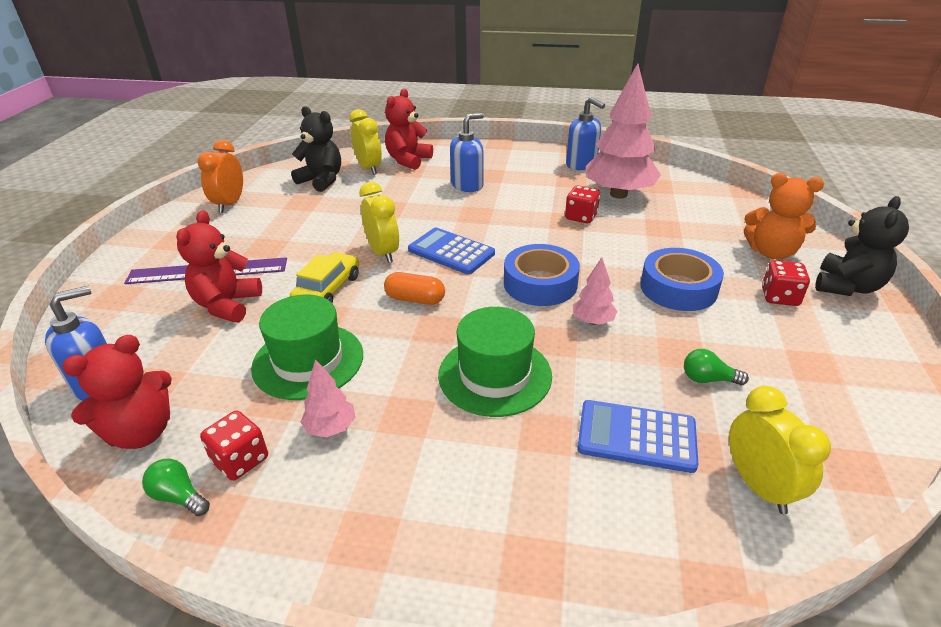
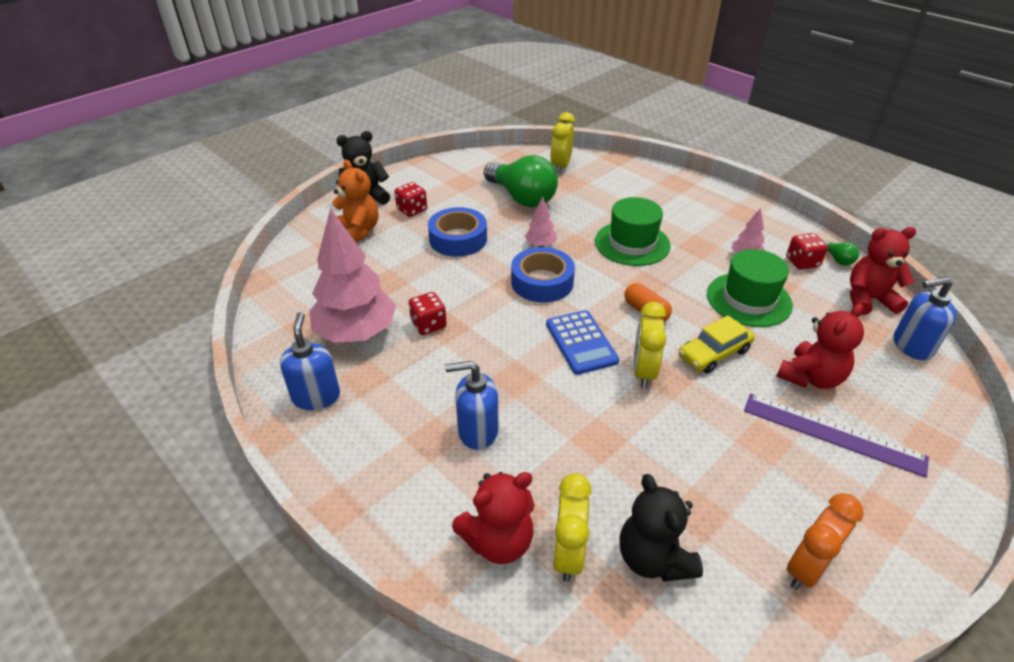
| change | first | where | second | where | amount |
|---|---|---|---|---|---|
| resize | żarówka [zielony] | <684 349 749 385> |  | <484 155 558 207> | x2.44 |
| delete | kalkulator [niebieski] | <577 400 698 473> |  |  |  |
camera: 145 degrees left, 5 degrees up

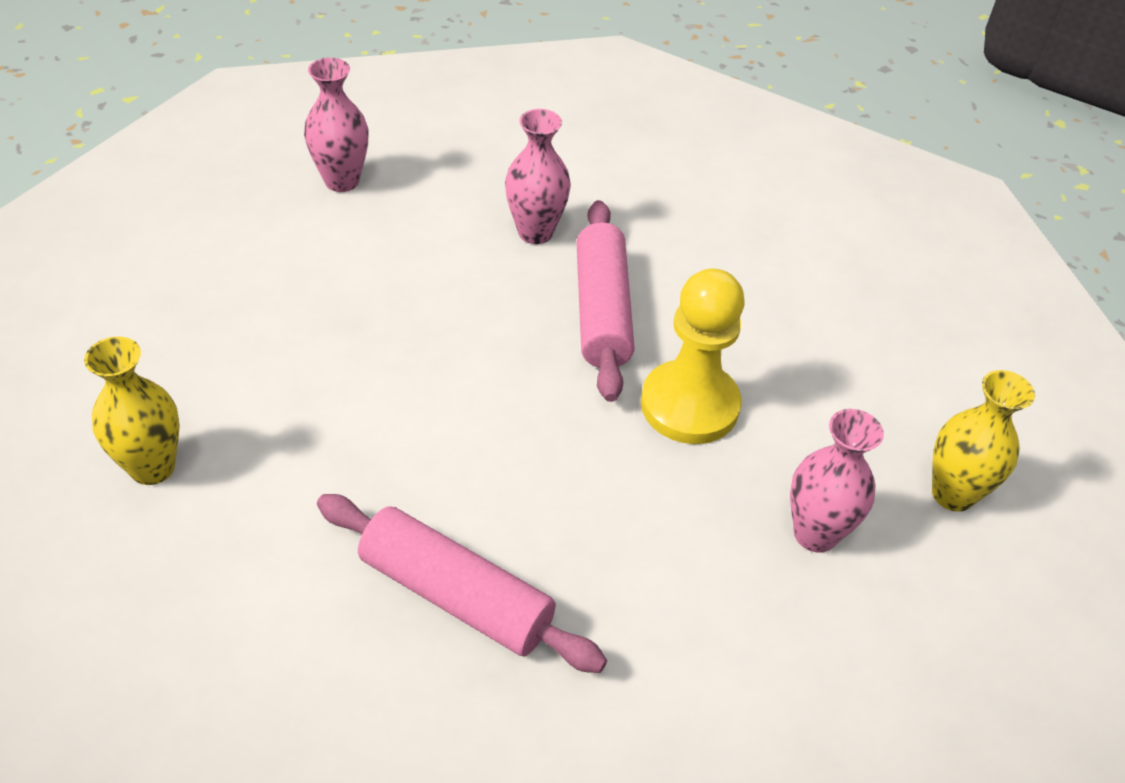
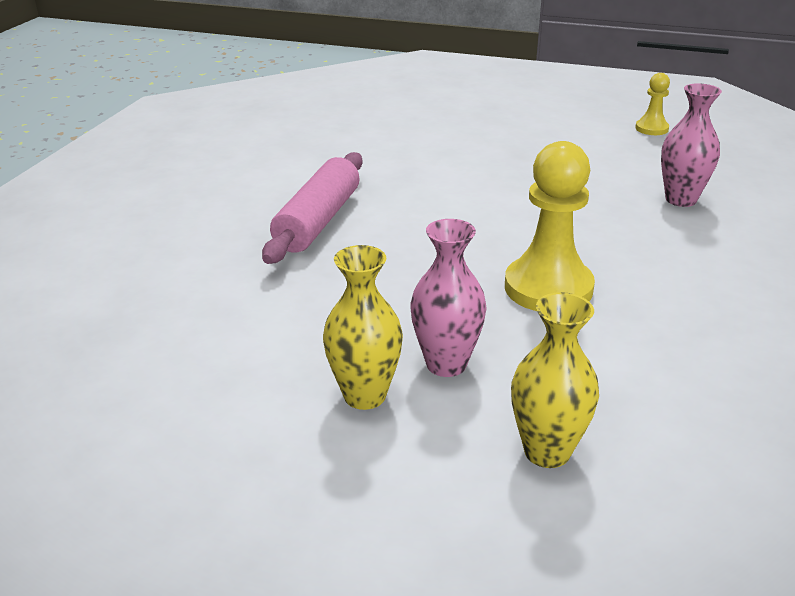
| change | first | where | second | where | amount |
|---|---|---|---|---|---|
| replace | wazon [różowy] | <304 58 368 192> | pionek [żółty] | <635 73 670 135> |  |
| delete | wałek do ciasta [różowy] | <576 200 635 402> |  |  |  |
| move | wazon [żółty] | <84 337 180 485> |  | <323 245 403 410> |  |
camera: 80 degrees right, 15 degrees down

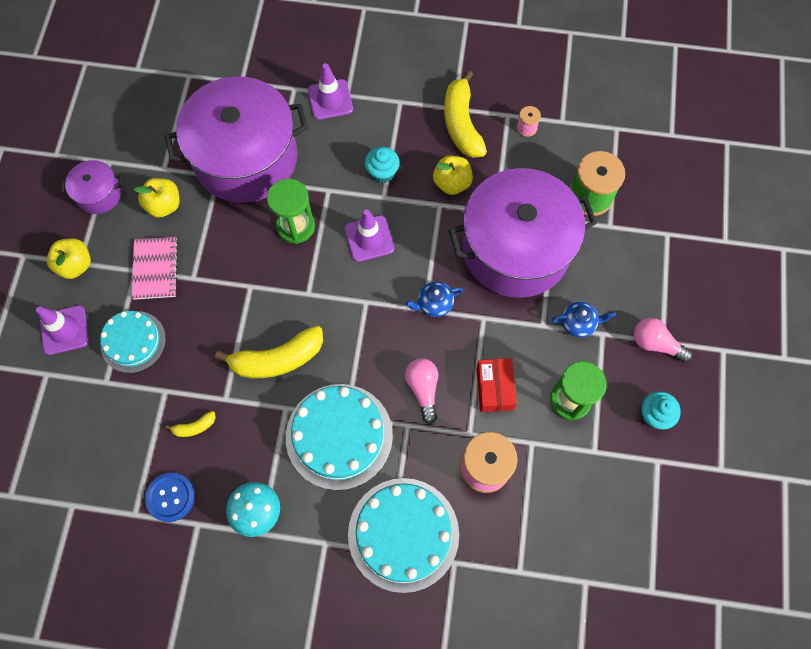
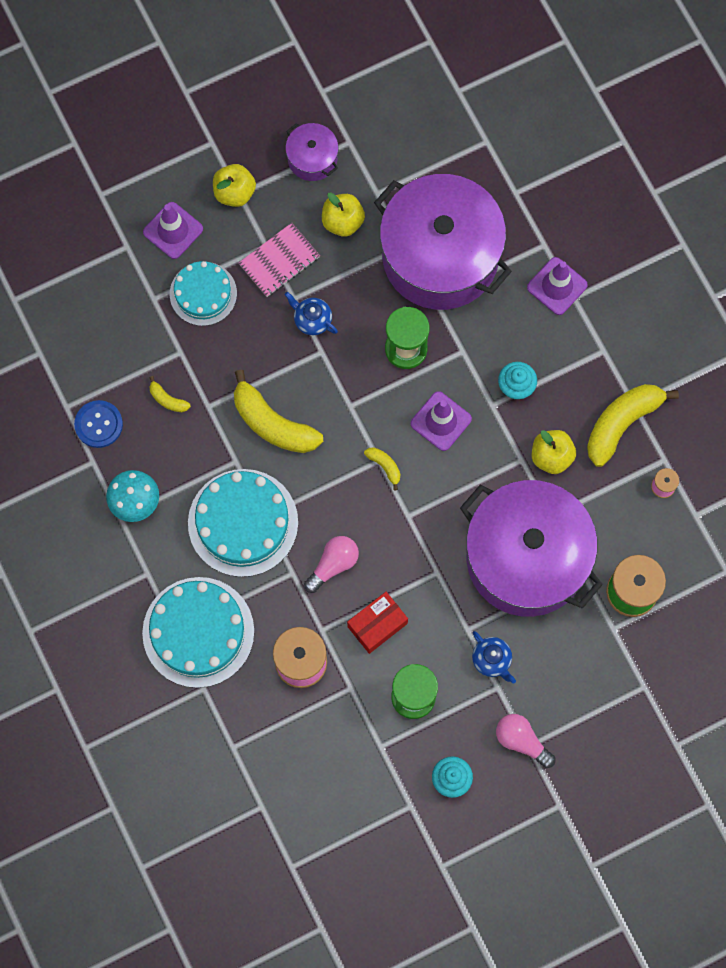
| change | first | where | second | where | amount |
|---|---|---|---|---|---|
| move | imbryk [niebieski] | <406 282 463 317> |  | <285 292 338 335> |  |
| rotate | żarówka [różowy] | <634 318 693 363> |  | <496 714 555 768> | 45 degrees counterclockwise |
| insert |  |  | banan [żółty] | <364 447 400 490> |  |
camera: 55 degrees right, 5 degrees up

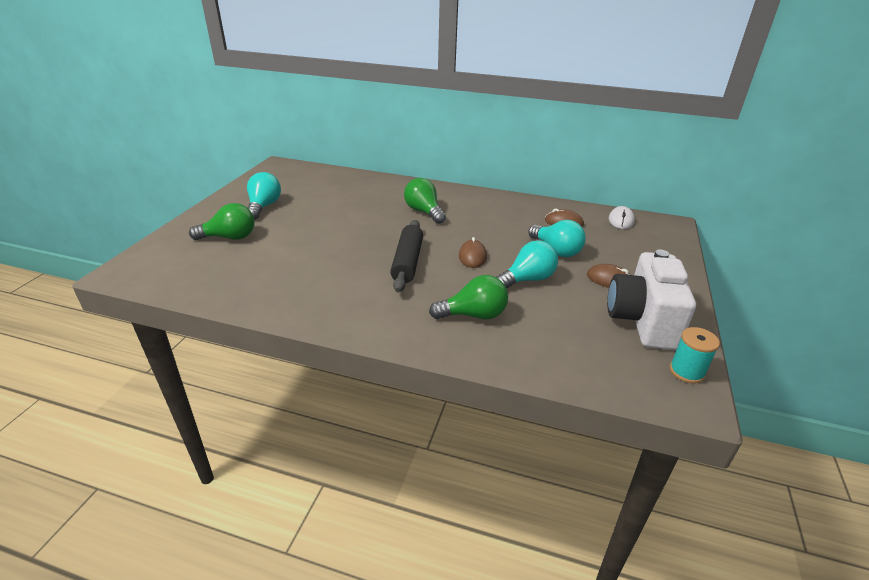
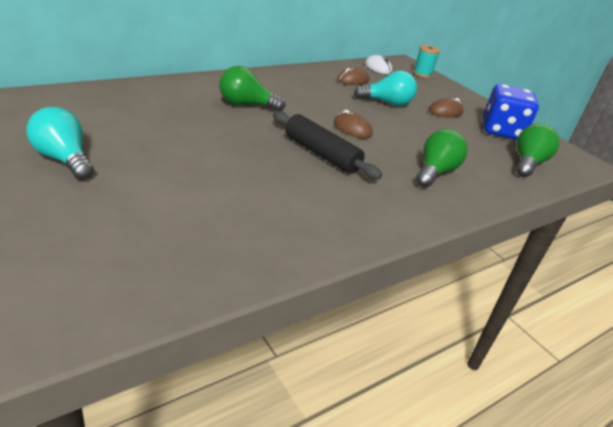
| change | first | where | second | where | amount |
|---|---|---|---|---|---|
| move | żarówka [zielony] | <189 203 254 240> |  | <516 124 560 177> |  |
| delete | żarówka [turkusowy] | <496 240 558 288> |  |  |  |
| replace | aparat fotograficzny [biały] | <607 249 696 350> | kostka do gry [niebieski] | <483 84 539 140> |  |
| move | szpulka [turkusowy] | <669 327 720 384> |  | <413 45 440 78> |  |
camera: 55 degrees left, 0 degrees up

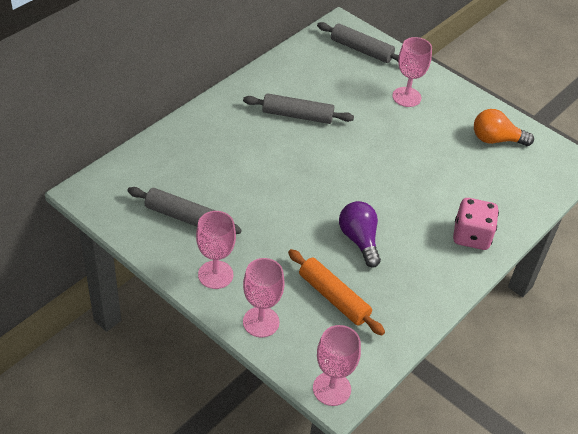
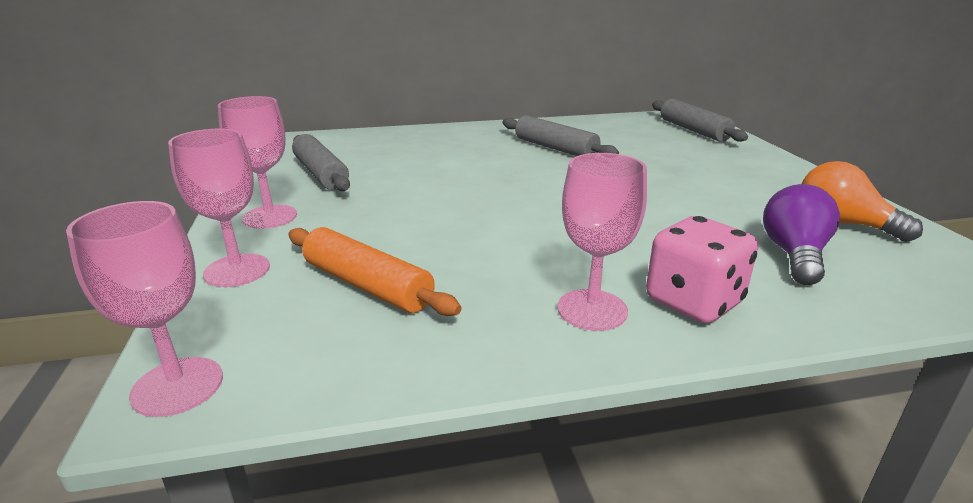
| change | first | where | second | where | amount |
|---|---|---|---|---|---|
| move | kielich [różowy] | <392 37 432 107> |  | <557 153 647 331> |  |
| move | żarówka [fioletowy] | <339 201 381 268> |  | <763 184 840 285> |  |
| rotate | wałek do ciasta [pomarańczowy] | <288 249 385 335> |  | <288 227 461 316> | 45 degrees counterclockwise |
camera: 40 degrees right, 20 degrees down

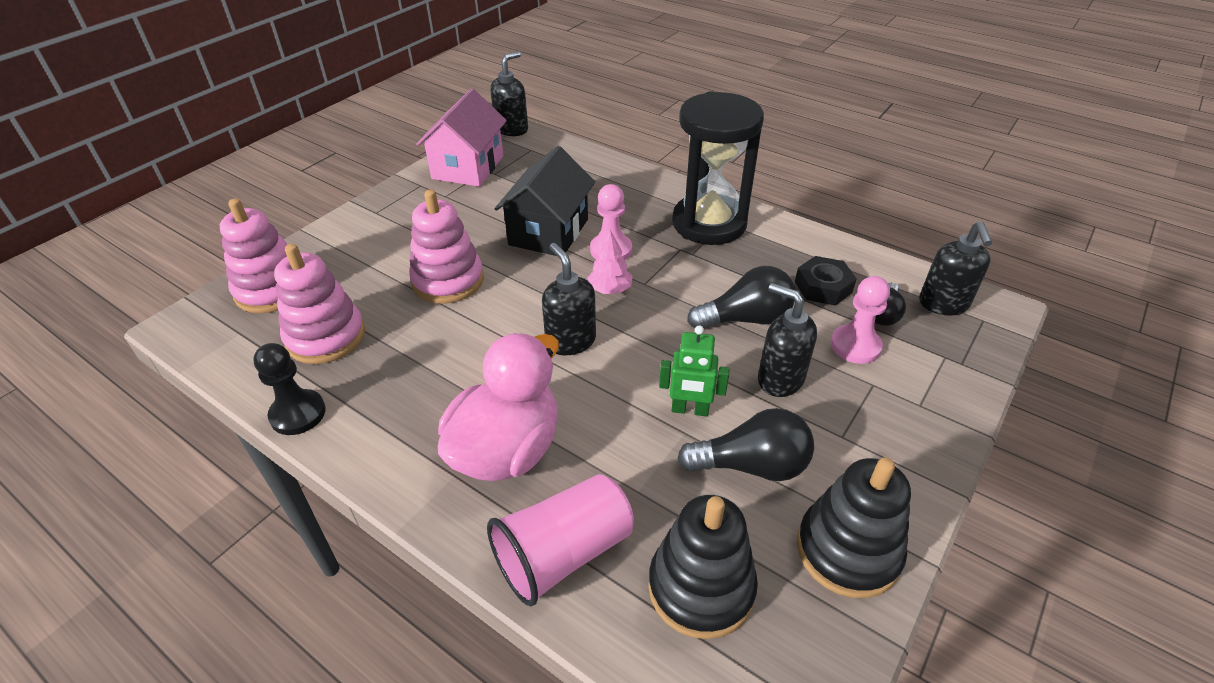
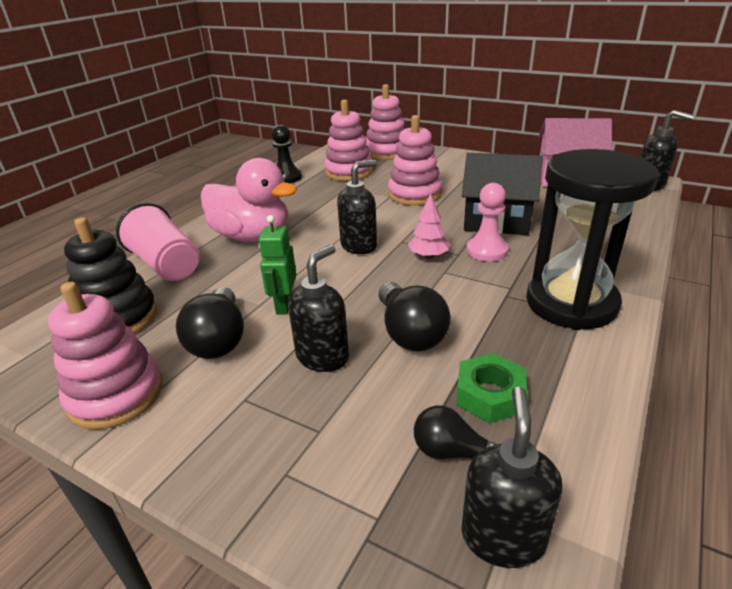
| change | first | where | second | where | amount |
|---|---|---|---|---|---|
| rotate | dozownik mydła [czarny] | <919 221 992 316> |  | <461 387 562 568> | 105 degrees clockwise |
| recolor | nakrętka [czarny] | <795 256 857 306> | nakrętka [zielony] | <456 353 527 423> |  |
| delete | pionek [różowy] | <831 276 890 364> |  |  |  |
| recolor | zabawka nakładanka [czarny] | <797 458 911 598> | zabawka nakładanka [różowy] | <48 282 163 430> |  |
camera: 85 degrees right, 10 degrees down

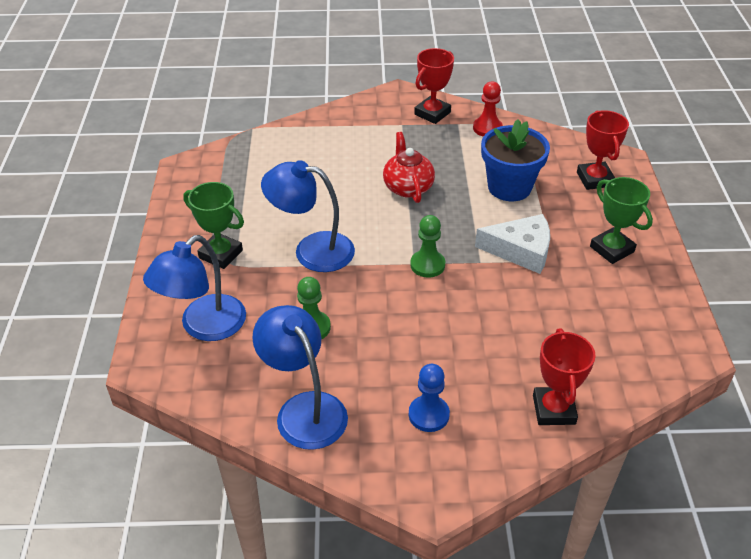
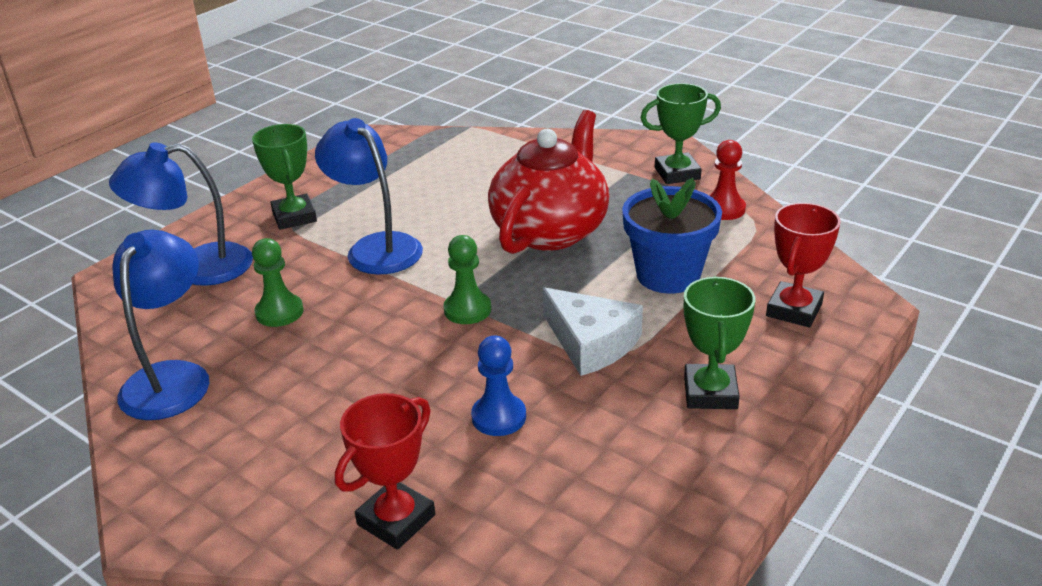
| change | first | where | second | where | amount |
|---|---|---|---|---|---|
| recolor | puchar [czerwony] | <414 48 454 124> | puchar [zielony] | <641 83 721 184> |  |
| resize | imbryk [czerwony] | <383 132 435 203> |  | <488 110 609 254> | x1.71 |
| move | pionek [niebieski] | <409 364 450 432> |  | <471 336 526 436> |  |
camera: 40 degrees right, 10 degrees down

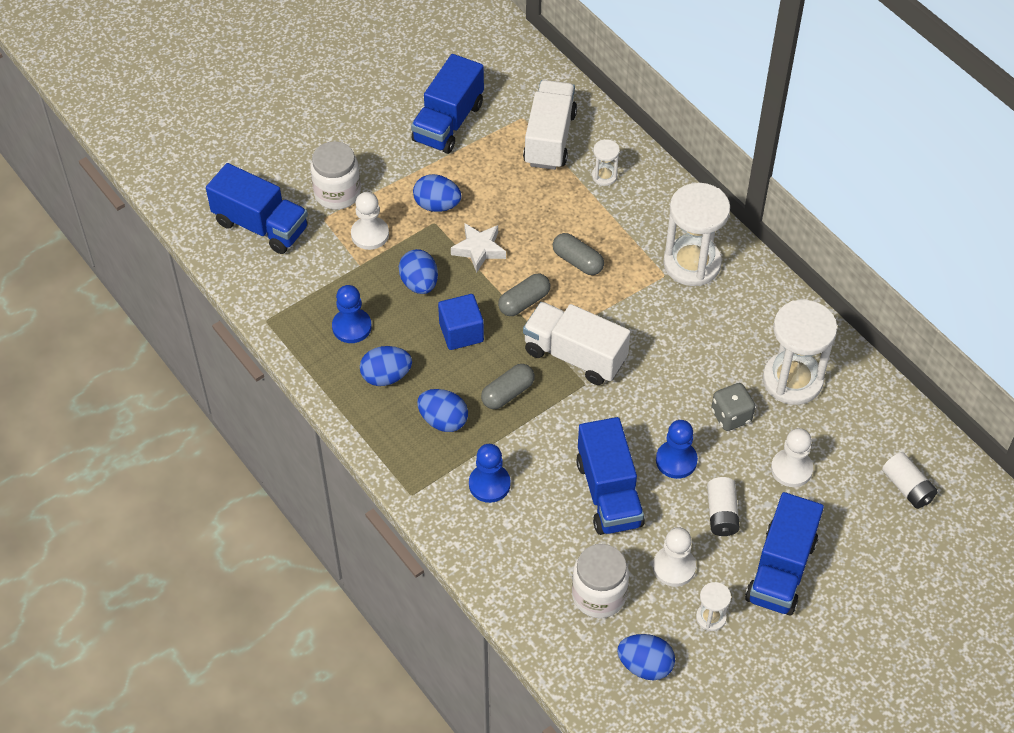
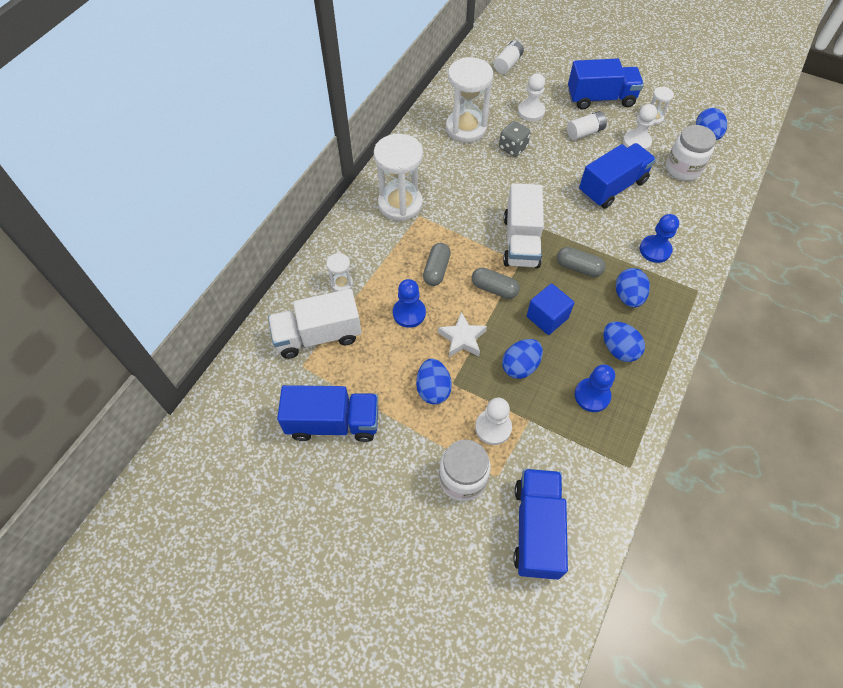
| change | first | where | second | where | amount |
|---|---|---|---|---|---|
| move | pionek [niebieski] | <656 420 698 479> |  | <393 279 426 328> |  |
camera: 115 degrees left, 5 degrees up

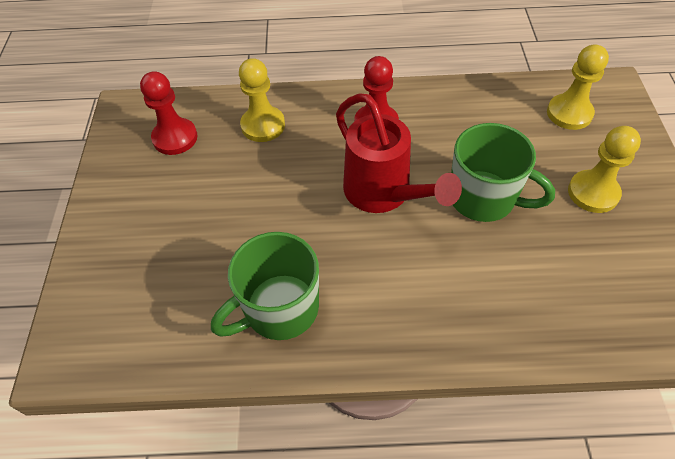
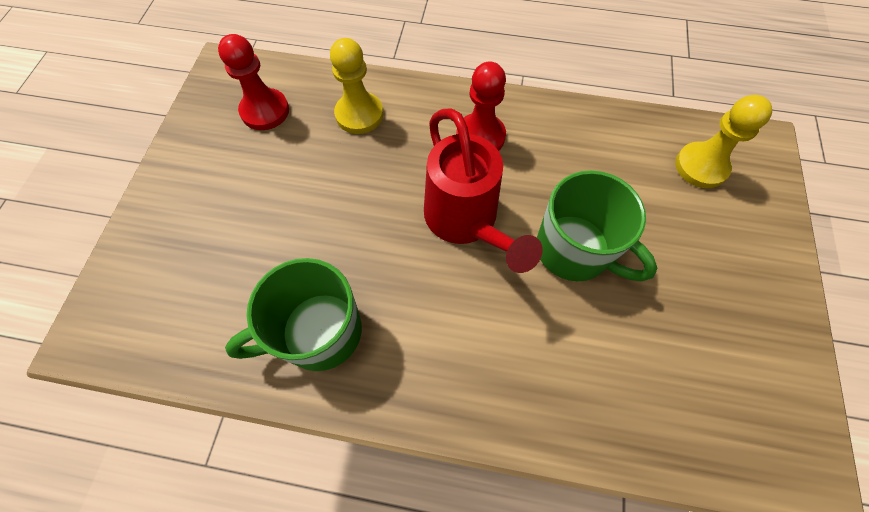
| change | first | where | second | where | amount |
|---|---|---|---|---|---|
| delete | pionek [żółty] | <568 126 641 213> |  |  |  |
camera: 10 degrees right, 10 degrees up

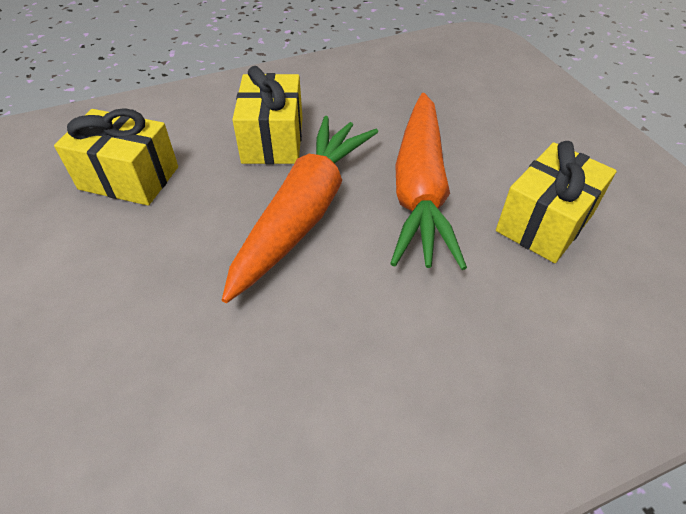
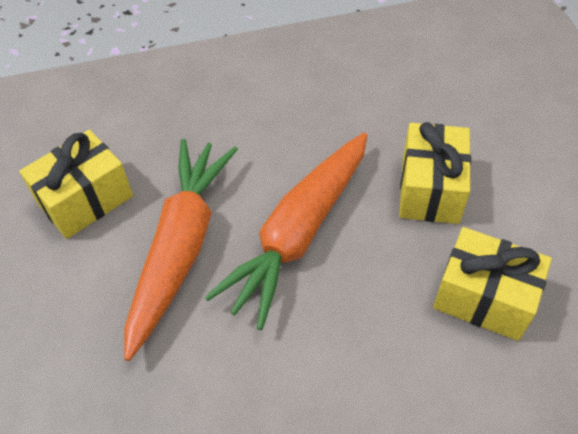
| change | first | where | second | where | amount |
|---|---|---|---|---|---|
| move | prezent [żółty] | <232 66 302 164> |  | <399 122 471 224> |  |
camera: 170 degrees left, 5 degrees up

